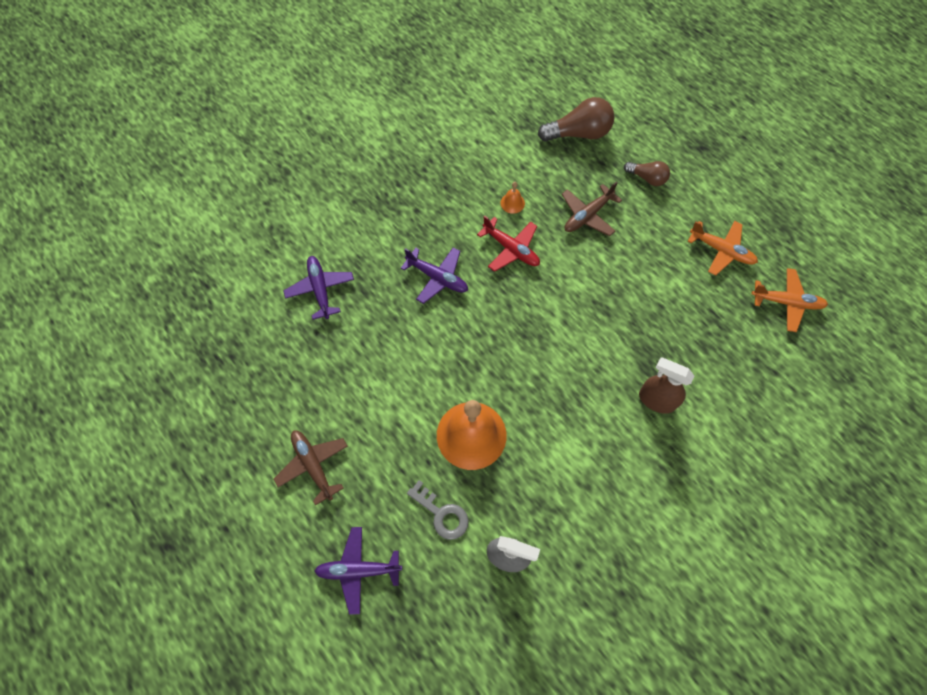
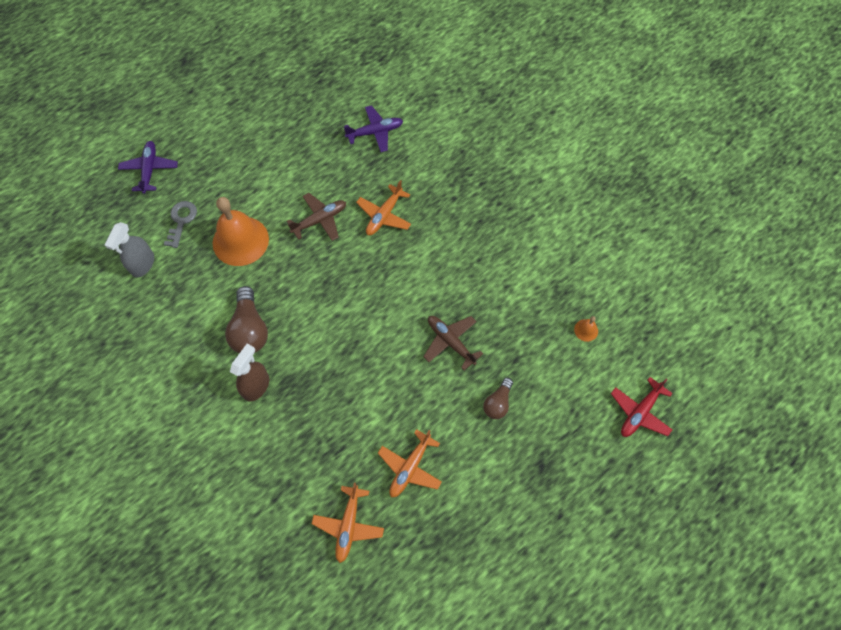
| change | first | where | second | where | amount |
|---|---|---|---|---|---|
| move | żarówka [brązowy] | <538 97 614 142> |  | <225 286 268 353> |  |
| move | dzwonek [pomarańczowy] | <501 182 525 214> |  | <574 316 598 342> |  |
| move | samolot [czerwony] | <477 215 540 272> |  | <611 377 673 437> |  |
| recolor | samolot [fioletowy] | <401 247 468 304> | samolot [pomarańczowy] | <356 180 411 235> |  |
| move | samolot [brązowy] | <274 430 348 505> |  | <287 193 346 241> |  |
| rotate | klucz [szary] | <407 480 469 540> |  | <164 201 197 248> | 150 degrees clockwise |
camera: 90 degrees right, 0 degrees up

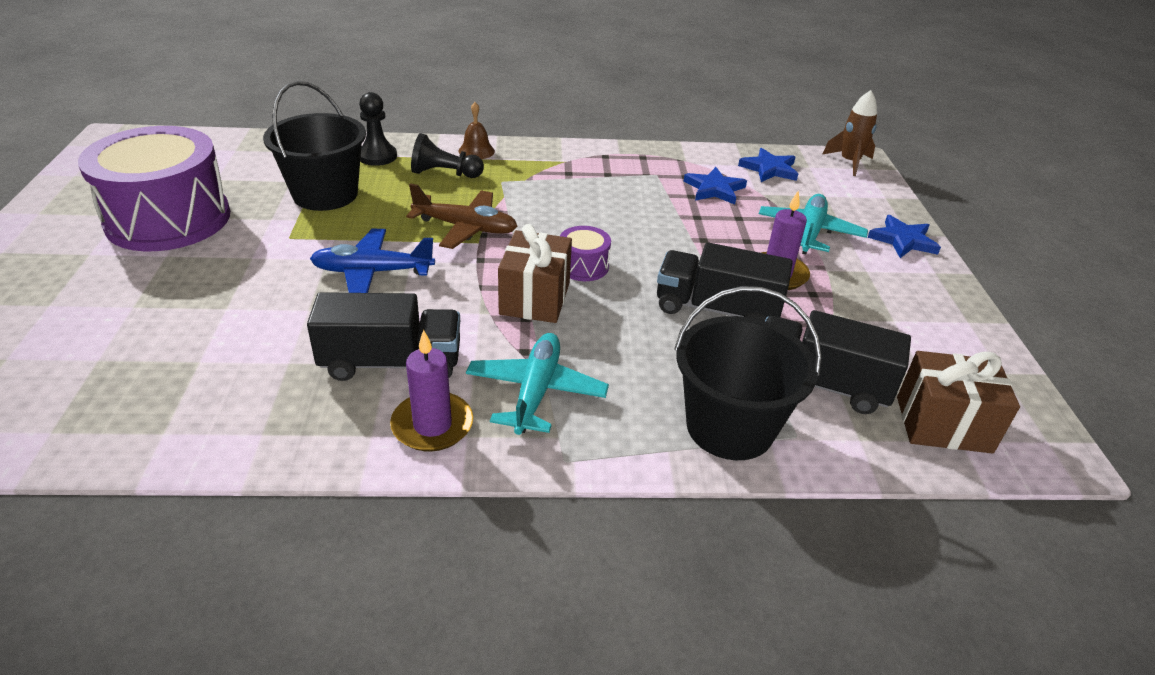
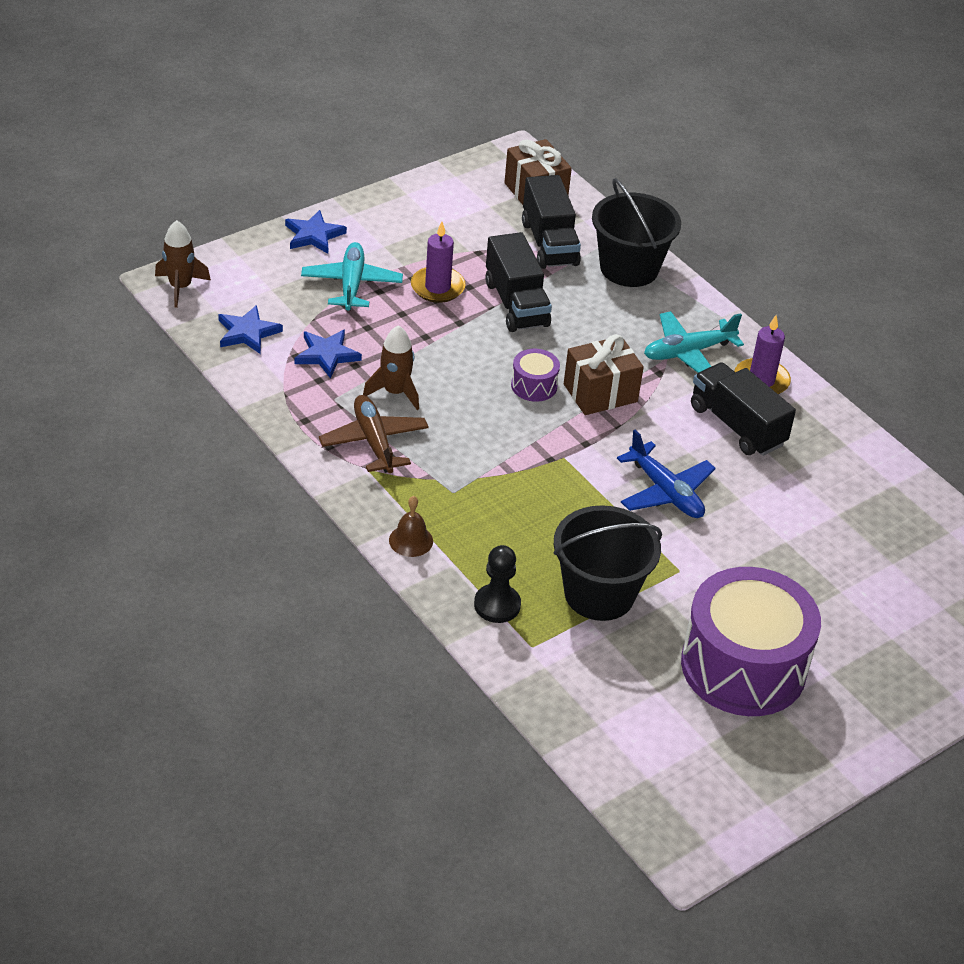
| change | first | where | second | where | amount |
|---|---|---|---|---|---|
| delete | pionek [czarny] | <411 133 484 178> |  |  |  |
| move | samolot [brązowy] | <406 183 518 249> |  | <319 395 429 473> |  |
| rotate | samolot [turkusowy] | <759 194 868 254> |  | <301 242 403 311> | 105 degrees clockwise |
| insert |  |  | rakieta [brązowy] | <363 325 419 410> |  |
camera: 125 degrees left, 5 degrees up

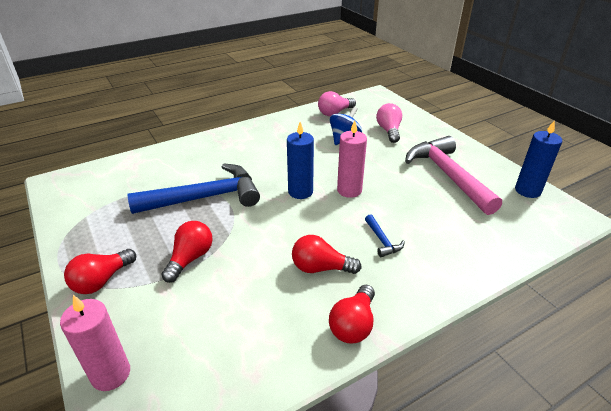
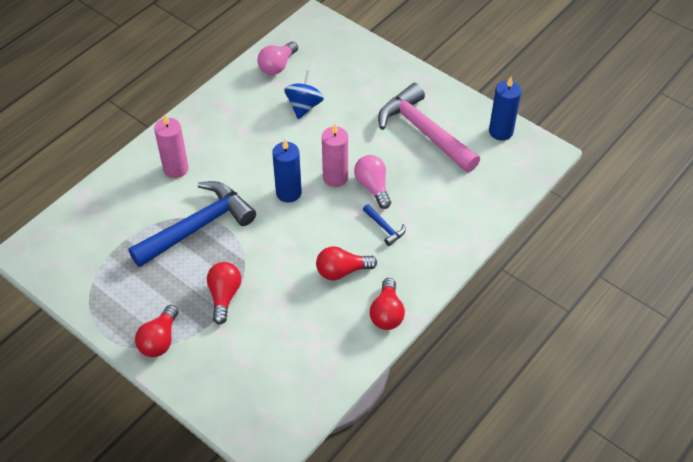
| change | first | where | second | where | amount |
|---|---|---|---|---|---|
| move | żarówka [różowy] | <376 103 402 143> |  | <354 155 391 209> |  |
| move | świeca [różowy] | <60 295 130 391> |  | <154 115 189 178> |  |
camera: 20 degrees left, 15 degrees up

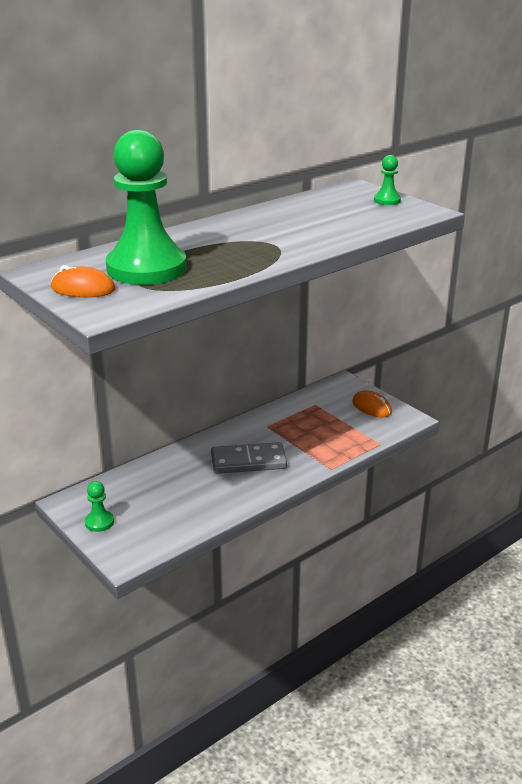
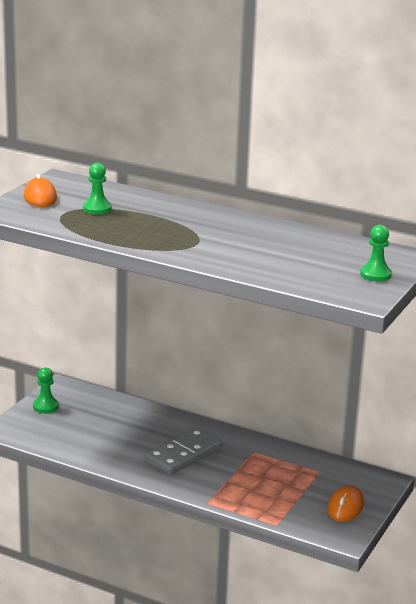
| change | first | where | second | where | amount |
|---|---|---|---|---|---|
| resize | pionek [zielony] | <106 130 187 285> |  | <83 163 112 214> | x0.40 |
| rotate | kostka domina [szary] | <211 442 287 474> |  | <144 428 222 475> | 75 degrees clockwise |
camera: 65 degrees right, 5 degrees down

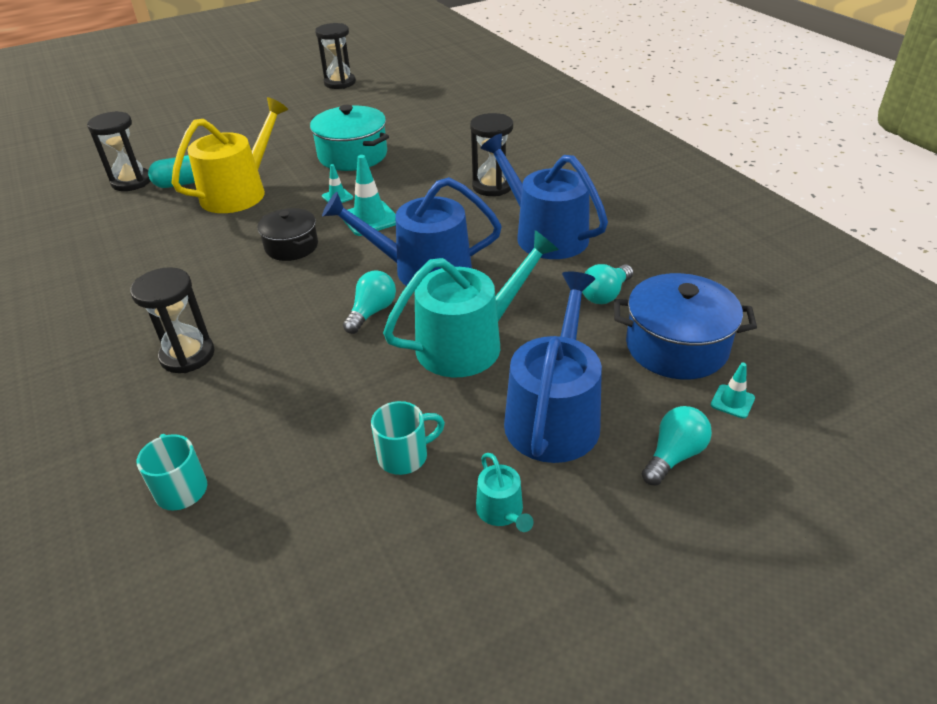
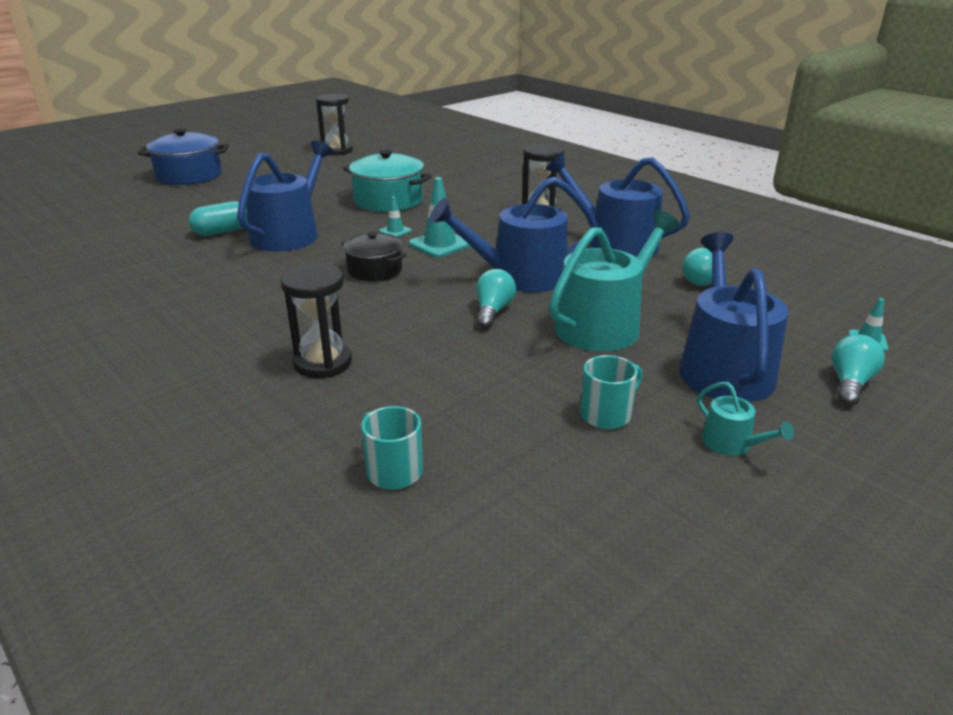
| change | first | where | second | where | amount |
|---|---|---|---|---|---|
| recolor | konewka [żółty] | <172 97 288 213> | konewka [niebieski] | <237 140 333 252> |  |
| delete | klepsydra [czarny] | <87 111 150 191> |  |  |  |
| move | garnek [niebieski] | <614 273 757 379> |  | <138 128 229 185> |  |
camera: 15 degrees left, 10 degrees down

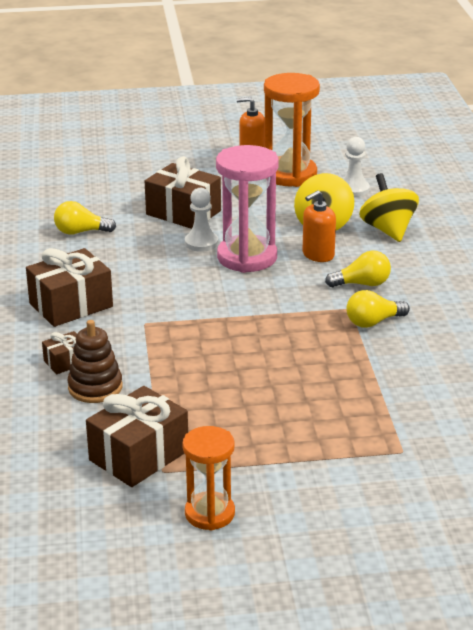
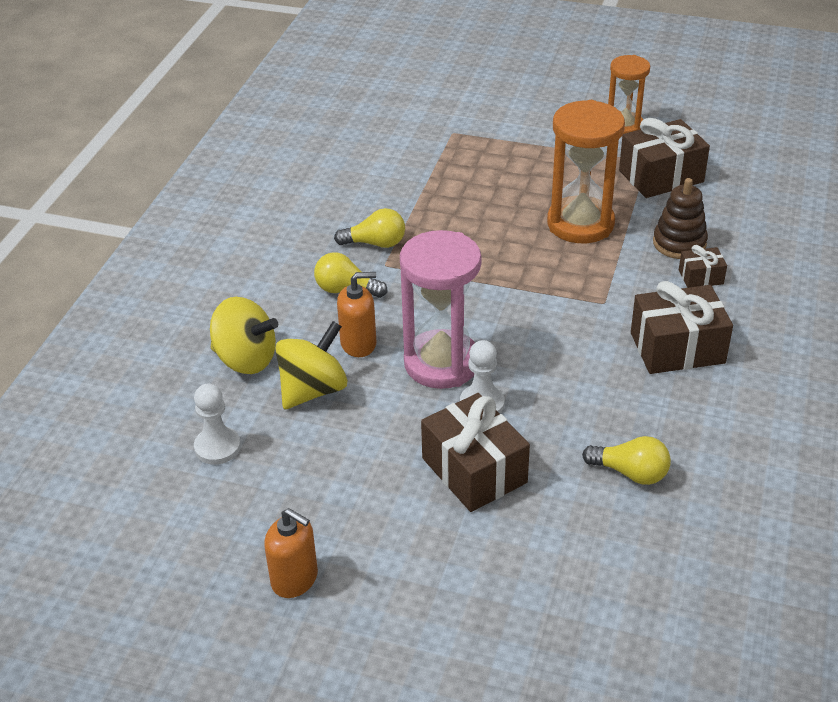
| change | first | where | second | where | amount |
|---|---|---|---|---|---|
| move | klepsydra [pomarańczowy] | <264 73 320 187> |  | <547 100 625 243> |  |
| rotate | bączek [żółty] | <359 173 419 242> |  | <210 297 278 374> | 75 degrees counterclockwise |
camera: 155 degrees left, 10 degrees up

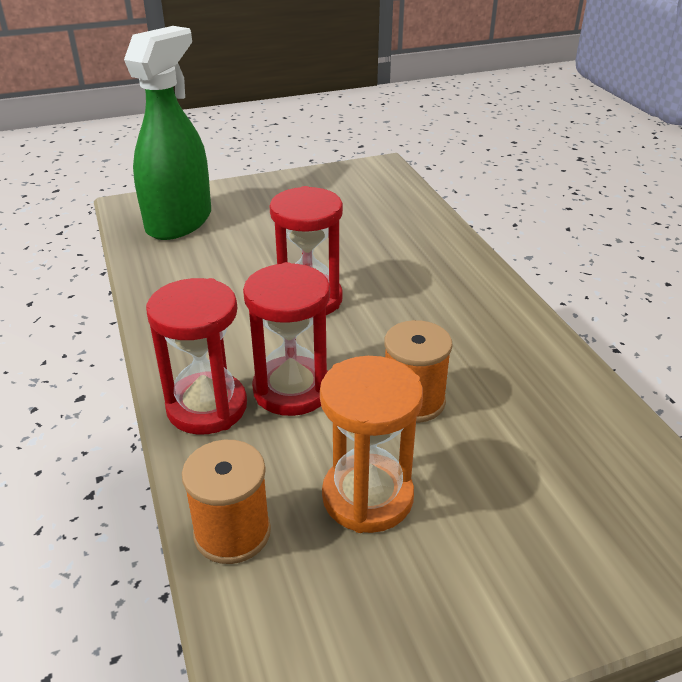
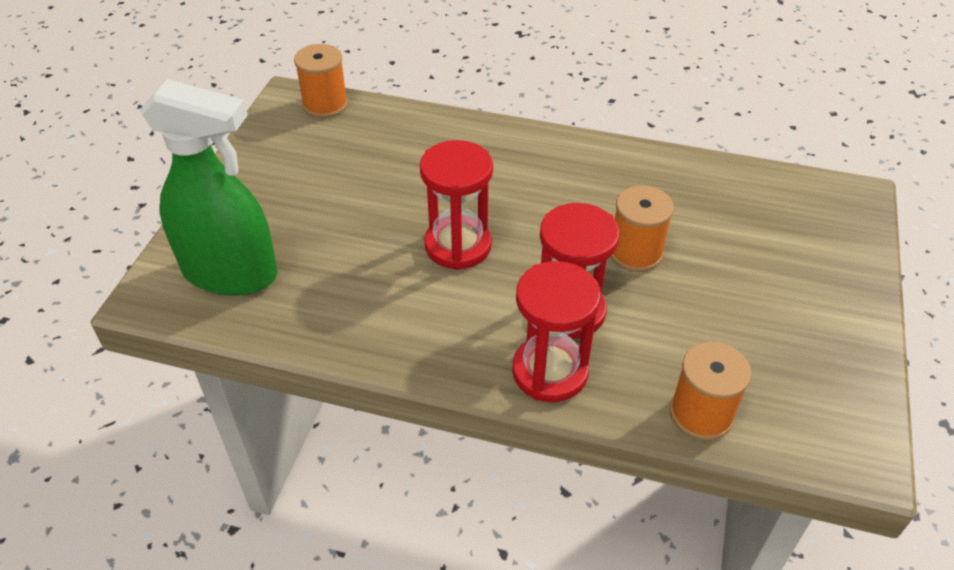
| change | first | where | second | where | amount |
|---|---|---|---|---|---|
| rotate | spryskiwacz [zielony] | <124 26 211 240> |  | <140 79 278 296> | 135 degrees clockwise |
| delete | klepsydra [pomarańczowy] | <320 356 423 533> |  |  |  |
| insert |  |  | szpulka [pomarańczowy] | <294 44 348 118> |  |
camera: 55 degrees left, 10 degrees up

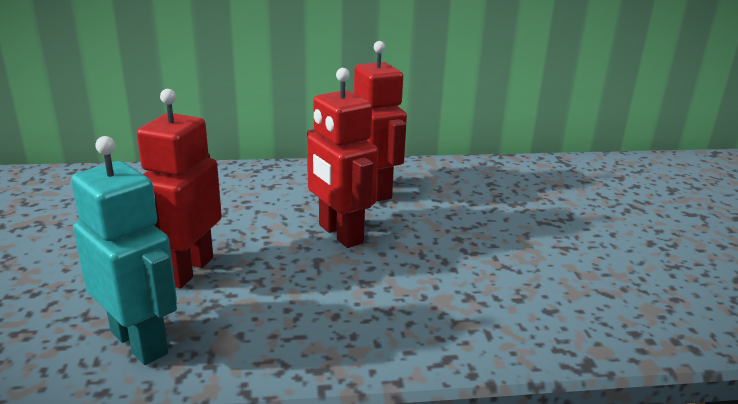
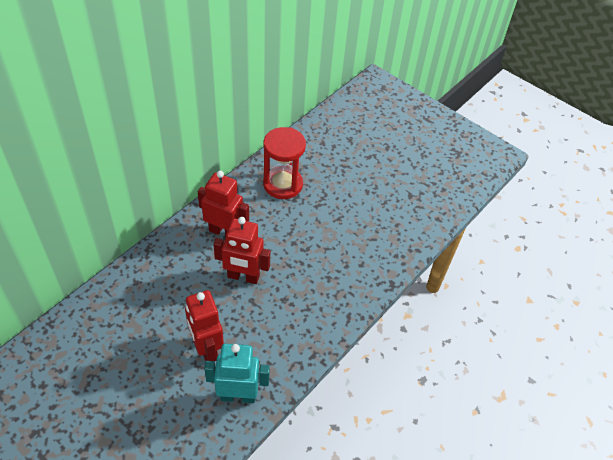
| change | first | where | second | where | amount |
|---|---|---|---|---|---|
| insert |  |  | klepsydra [czerwony] | <263 127 306 199> |  |
camera: 45 degrees left, 25 degrees up

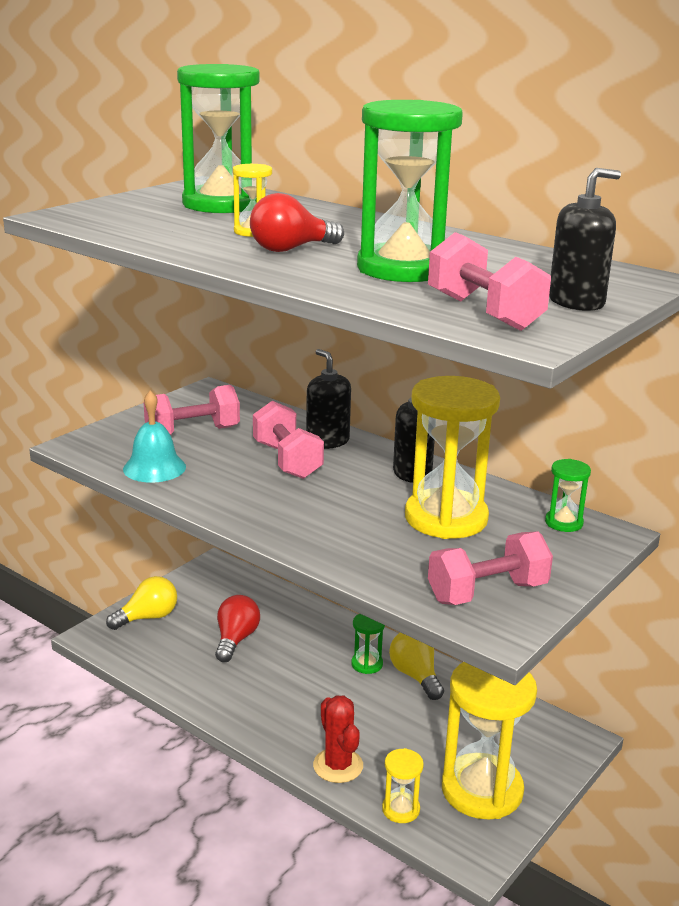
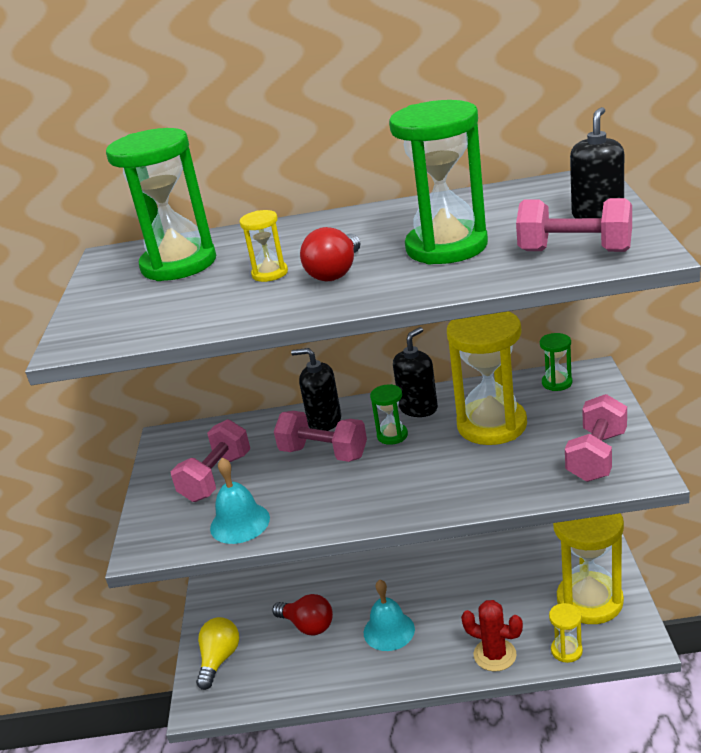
| change | first | where | second | where | amount |
|---|---|---|---|---|---|
| rotate | żarówka [czerwony] | <215 595 260 662> |  | <272 594 333 636> | 150 degrees clockwise |
| move | klepsydra [zielony] | <351 614 385 674> |  | <370 384 408 445> |  |
| delete | żarówka [żółty] | <389 632 444 700> |  |  |  |
| insert |  |  | dzwonek [turkusowy] | <364 580 415 651> |  |
camera: 35 degrees left, 5 degrees up

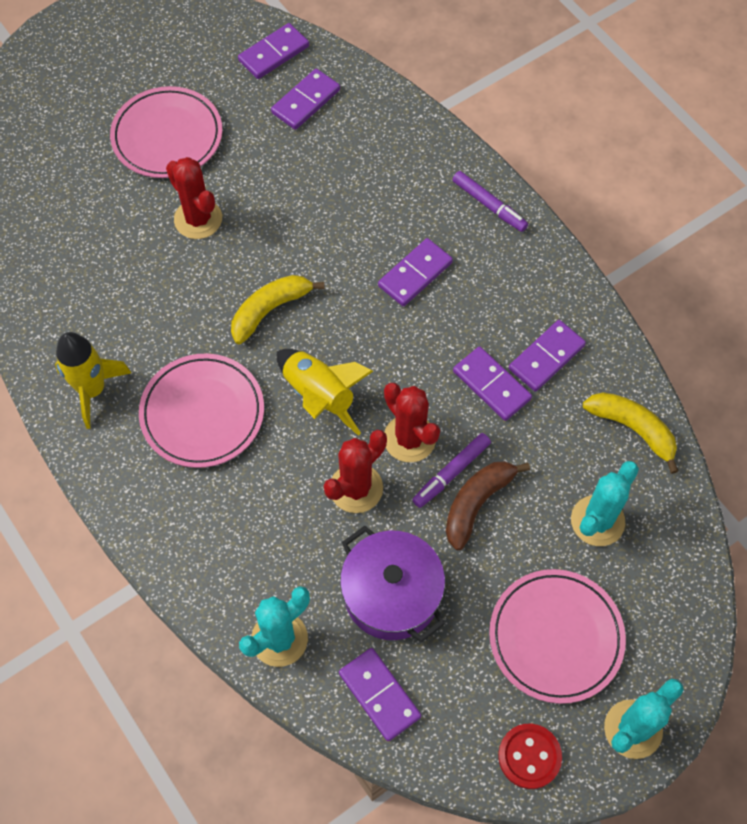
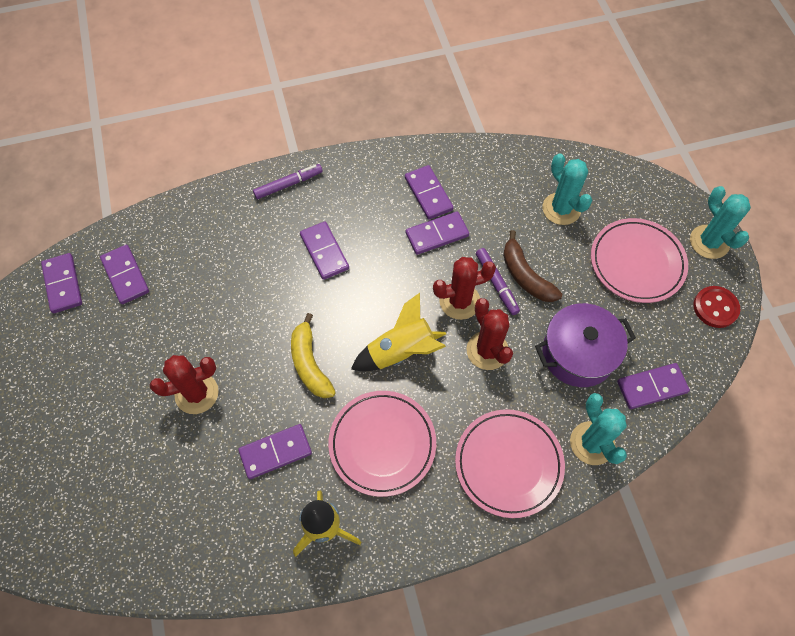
| change | first | where | second | where | amount |
|---|---|---|---|---|---|
| move | talerz [różowy] | <110 86 222 178> |  | <455 409 565 518> |  |
| delete | banan [żółty] | <583 392 679 474> |  |  |  |
| insert |  |  | kostka domina [fioletowy] | <238 424 312 479> |  |
camera: 70 degrees left, 0 degrees up

